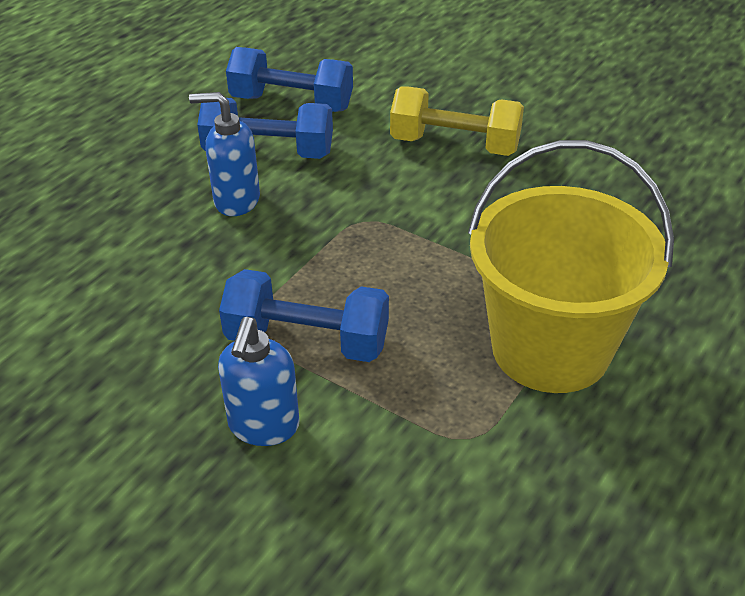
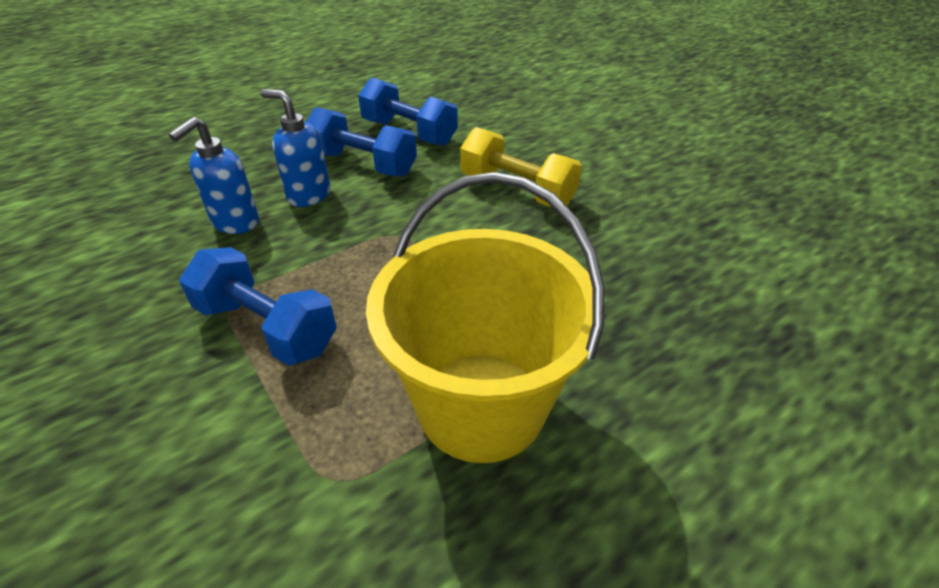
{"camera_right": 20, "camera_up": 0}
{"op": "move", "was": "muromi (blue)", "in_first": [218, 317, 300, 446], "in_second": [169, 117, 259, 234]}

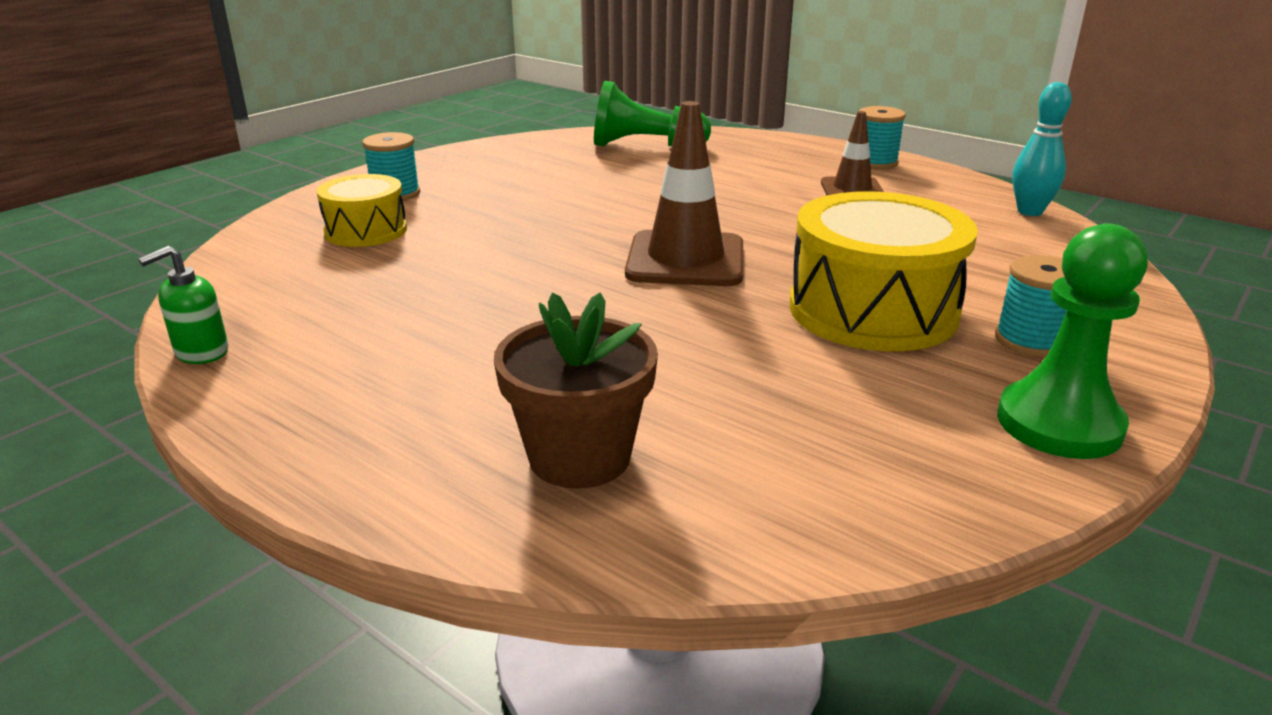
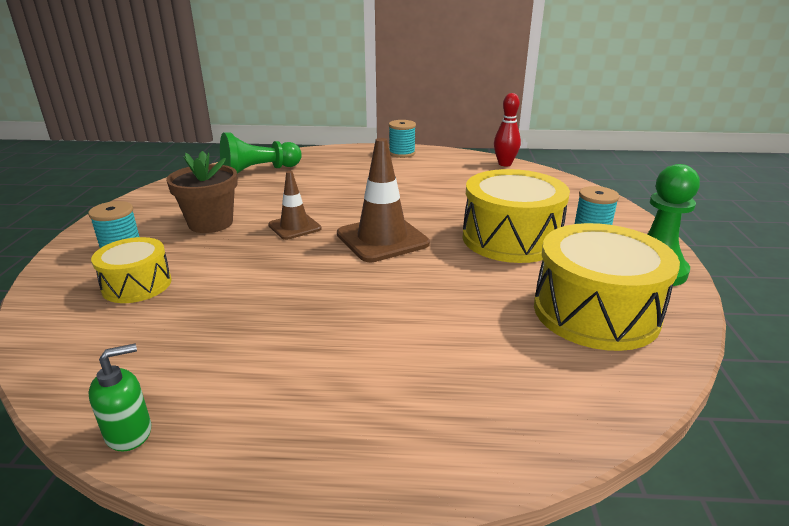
{"camera_right": -35, "camera_up": 0}
{"op": "recolor", "was": "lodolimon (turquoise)", "now": "lodolimon (red)", "in_first": [1012, 82, 1072, 216], "in_second": [494, 93, 521, 166]}
{"op": "move", "was": "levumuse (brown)", "in_first": [821, 111, 884, 195], "in_second": [268, 171, 322, 240]}
{"op": "rotate", "was": "muromi (green)", "in_first": [138, 246, 229, 364], "in_second": [88, 344, 151, 452], "clockwise": -135}
{"op": "move", "was": "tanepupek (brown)", "in_first": [494, 293, 658, 489], "in_second": [166, 151, 237, 233]}
{"op": "insert", "now": "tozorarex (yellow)", "in_second": [534, 223, 680, 351]}

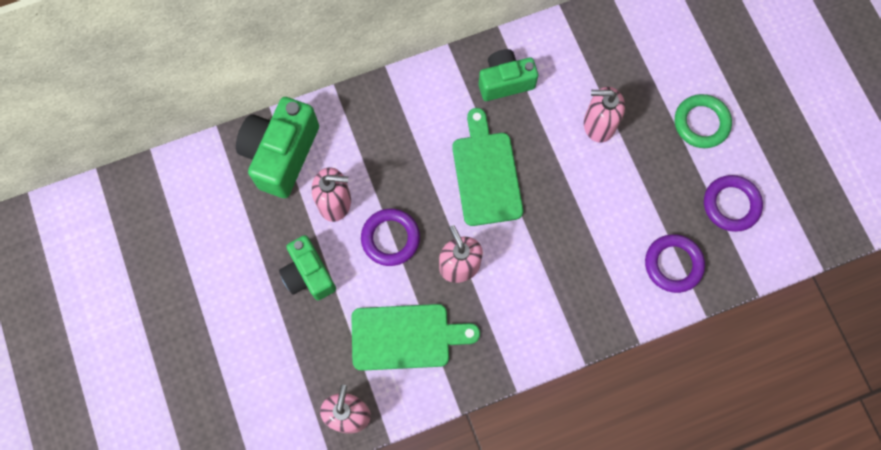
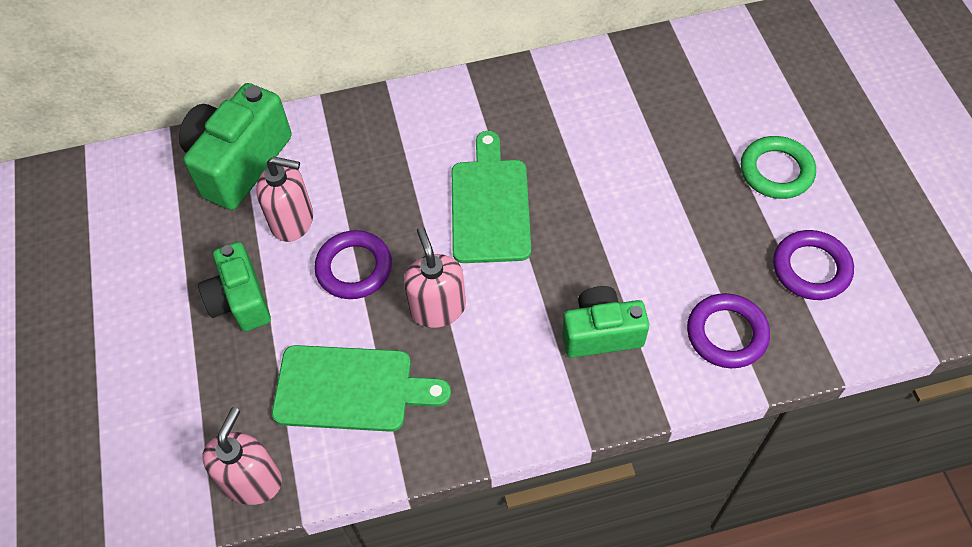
{"camera_right": 10, "camera_up": -15}
{"op": "move", "was": "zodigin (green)", "in_first": [479, 49, 538, 101], "in_second": [562, 286, 649, 358]}
{"op": "delete", "was": "muromi (pink)", "in_first": [584, 87, 625, 143]}

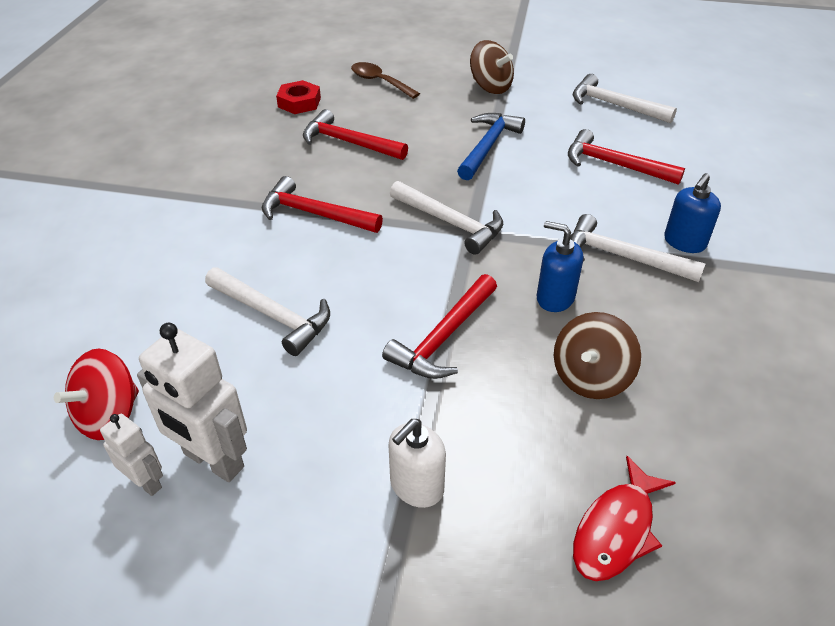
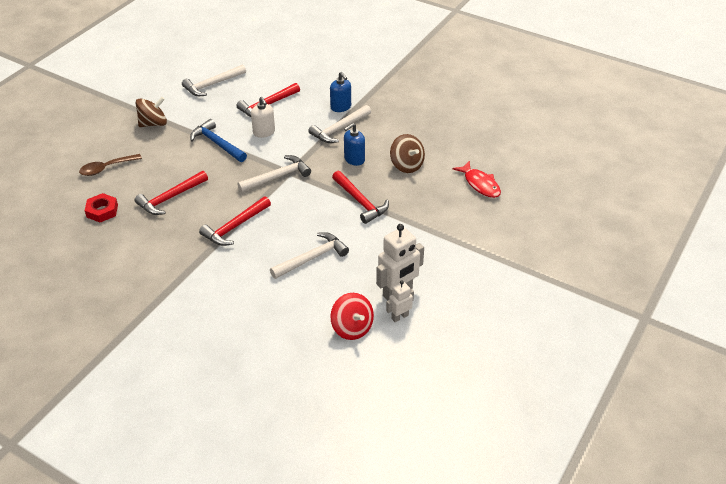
{"camera_right": -70, "camera_up": 0}
{"op": "move", "was": "muromi (white)", "in_first": [389, 419, 446, 508], "in_second": [251, 97, 275, 138]}

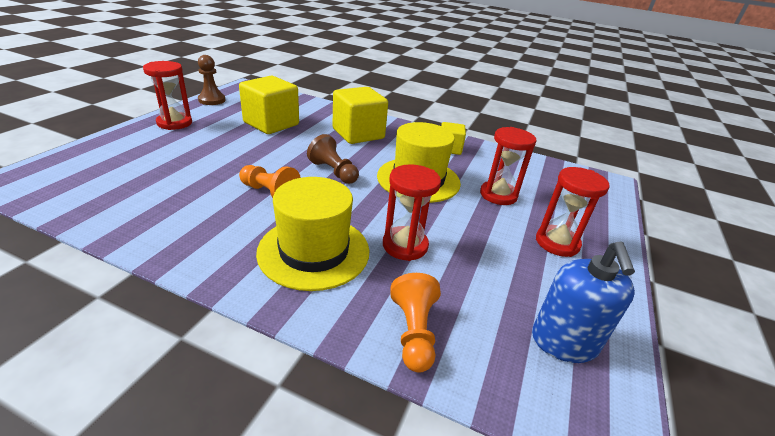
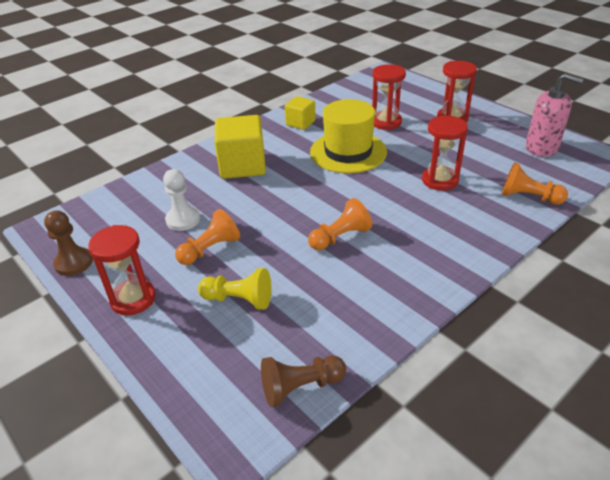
{"camera_right": -60, "camera_up": 5}
{"op": "replace", "was": "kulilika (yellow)", "now": "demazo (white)", "in_first": [239, 76, 299, 134], "in_second": [163, 169, 200, 231]}
{"op": "move", "was": "demazo (brown)", "in_first": [307, 134, 359, 184], "in_second": [261, 355, 346, 407]}
{"op": "delete", "was": "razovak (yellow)", "in_first": [256, 177, 370, 291]}
{"op": "recolor", "was": "muromi (blue)", "now": "muromi (pink)", "in_first": [532, 241, 635, 363], "in_second": [526, 73, 584, 157]}
{"op": "insert", "now": "demazo (orange)", "in_second": [175, 209, 240, 265]}
{"op": "insert", "now": "demazo (yellow)", "in_second": [198, 268, 271, 310]}

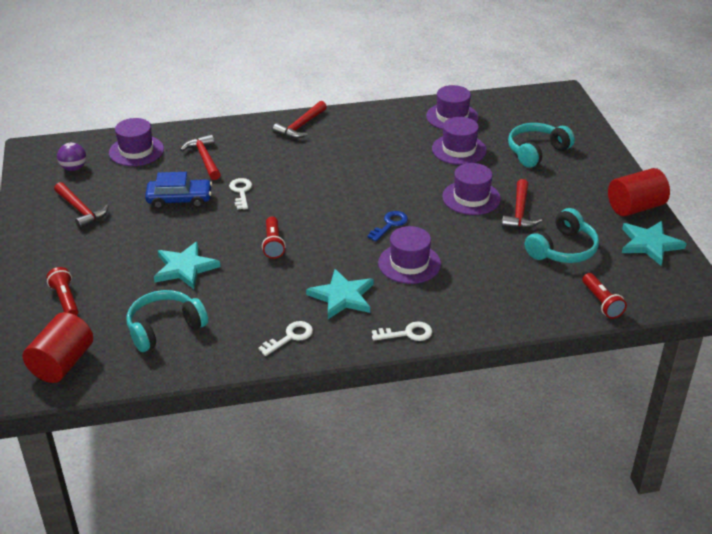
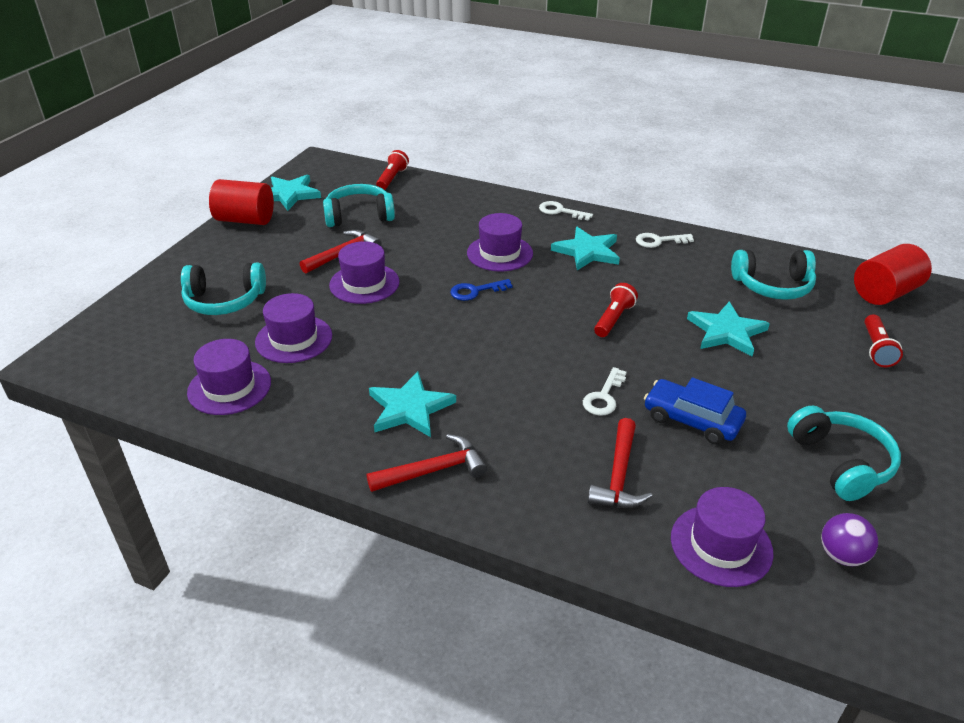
{"camera_right": -145, "camera_up": 0}
{"op": "replace", "was": "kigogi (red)", "now": "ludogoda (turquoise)", "in_first": [54, 182, 109, 229], "in_second": [787, 406, 901, 501]}
{"op": "insert", "now": "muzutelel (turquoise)", "in_second": [369, 371, 456, 437]}

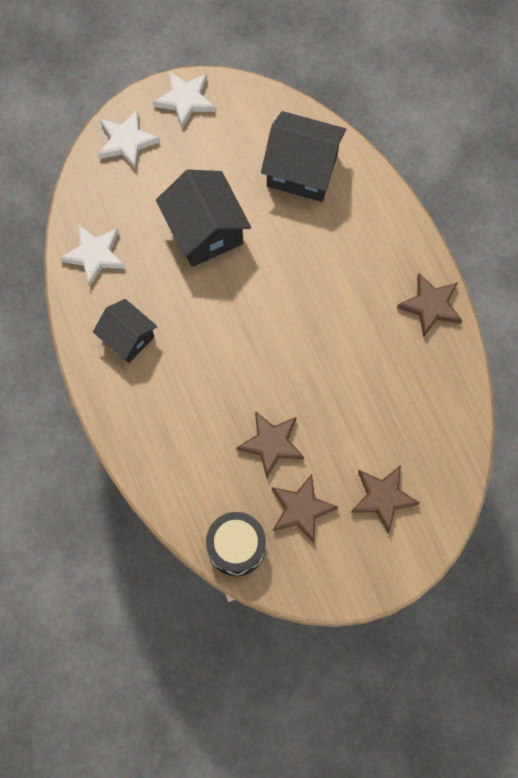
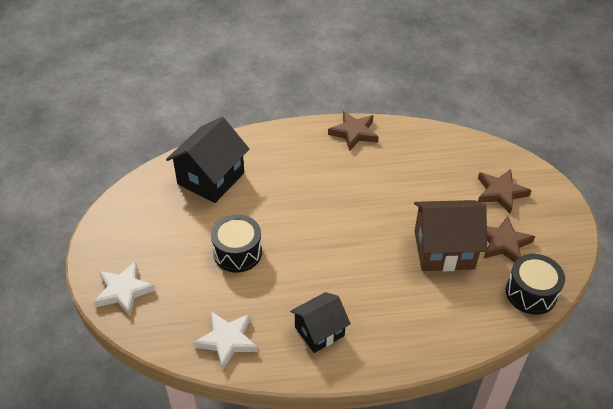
{"camera_right": -75, "camera_up": -25}
{"op": "delete", "was": "muzutelel (white)", "in_first": [153, 71, 215, 129]}
{"op": "replace", "was": "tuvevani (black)", "now": "tozorarex (black)", "in_first": [156, 170, 251, 267], "in_second": [211, 214, 262, 272]}
{"op": "replace", "was": "muzutelel (brown)", "now": "tuvevani (brown)", "in_first": [236, 411, 304, 478], "in_second": [414, 200, 487, 271]}

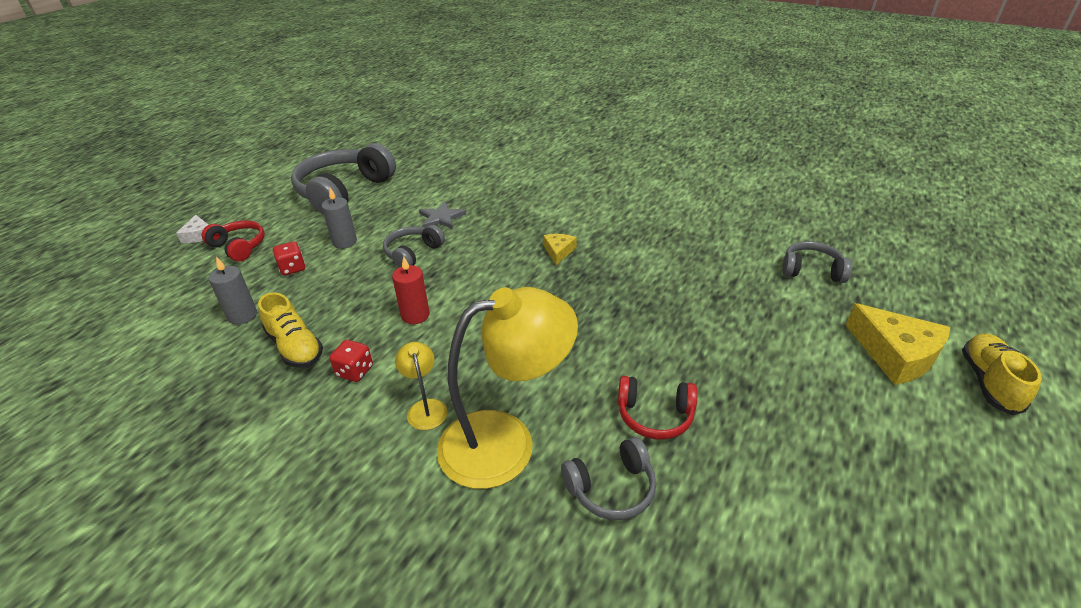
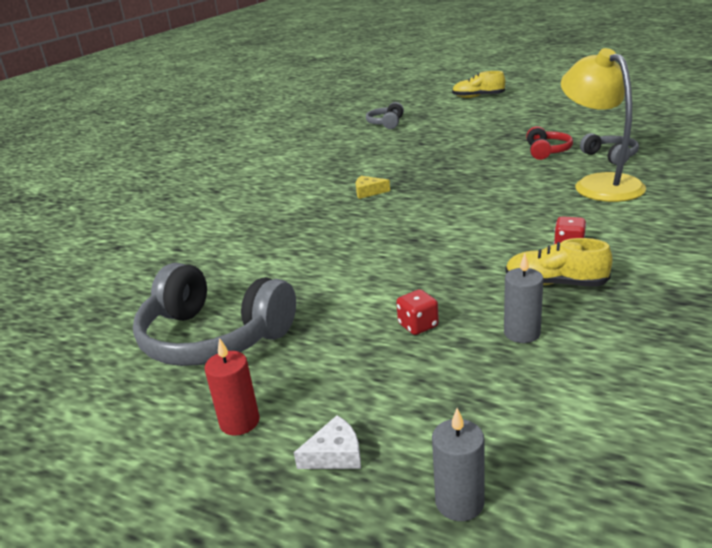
{"camera_right": -90, "camera_up": -10}
{"op": "move", "was": "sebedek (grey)", "in_first": [321, 188, 357, 249], "in_second": [432, 408, 485, 521]}
{"op": "delete", "was": "muzutelel (grey)", "in_first": [419, 201, 466, 229]}
{"op": "delete", "was": "ludogoda (red)", "in_first": [202, 221, 265, 261]}
{"op": "delete", "was": "ludogoda (grey)", "in_first": [383, 225, 445, 267]}
{"op": "move", "was": "sebedek (red)", "in_first": [392, 256, 430, 324], "in_second": [205, 338, 260, 436]}
{"op": "rotate", "was": "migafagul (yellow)", "in_first": [258, 292, 323, 368], "in_second": [505, 238, 613, 287], "clockwise": -120}
{"op": "delete", "was": "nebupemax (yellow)", "in_first": [846, 303, 950, 385]}
{"op": "delete", "was": "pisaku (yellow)", "in_first": [395, 342, 448, 430]}

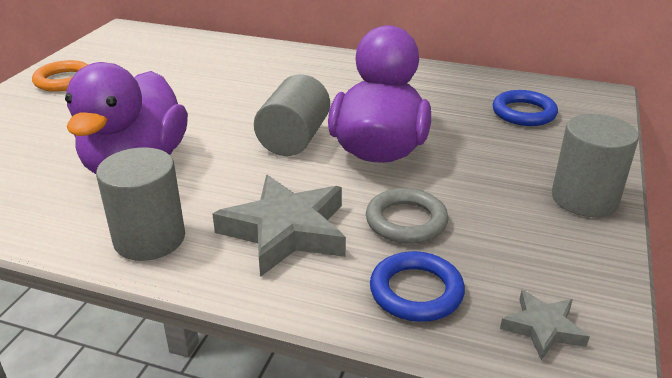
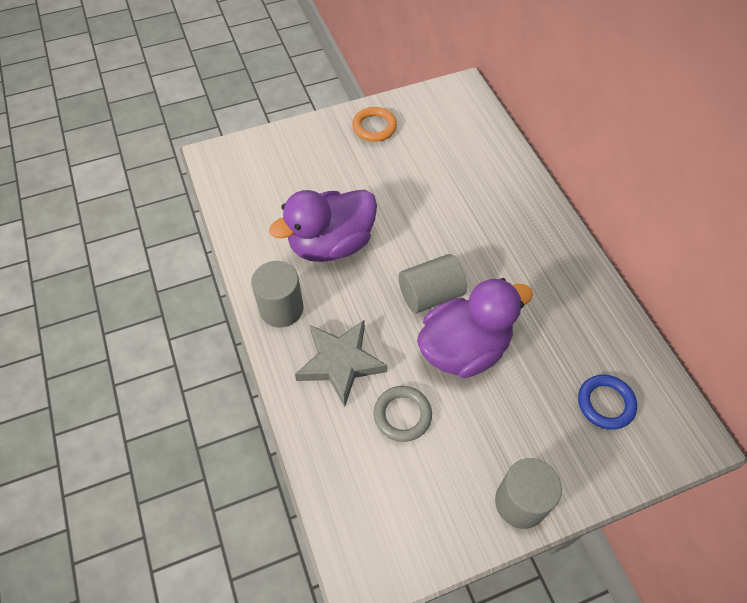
{"camera_right": 50, "camera_up": 25}
{"op": "delete", "was": "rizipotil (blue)", "in_first": [370, 251, 465, 322]}
{"op": "delete", "was": "muzutelel (grey)", "in_first": [500, 290, 590, 360]}

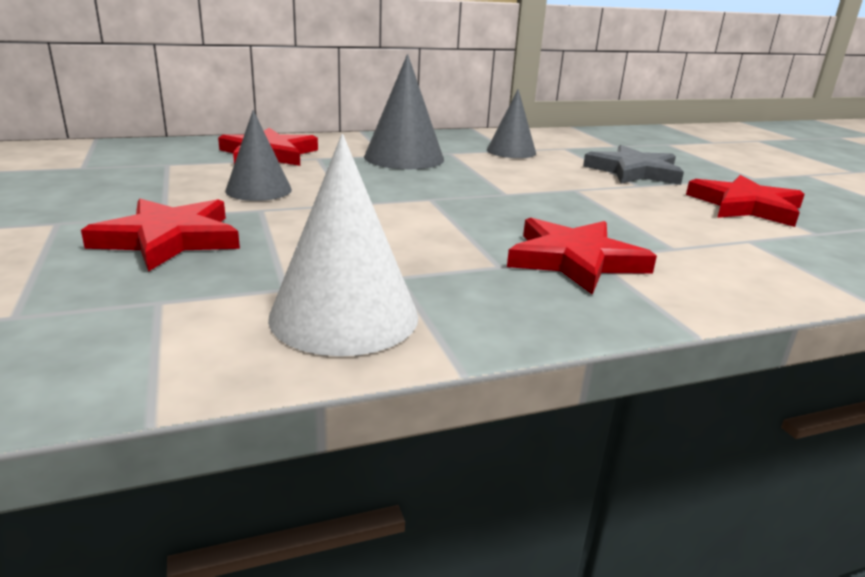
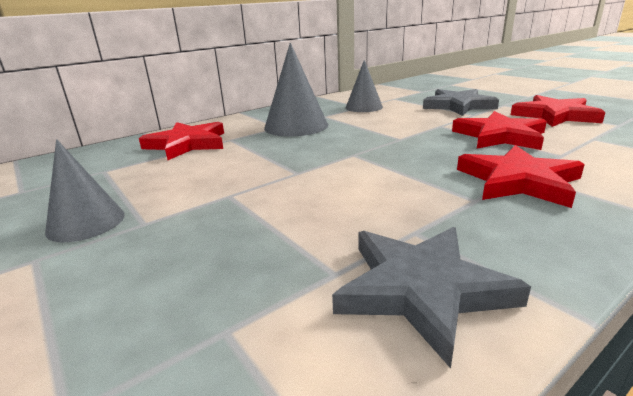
{"camera_right": -15, "camera_up": 0}
{"op": "move", "was": "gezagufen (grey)", "in_first": [225, 110, 292, 201], "in_second": [45, 139, 125, 242]}
{"op": "replace", "was": "gezagufen (white)", "now": "muzutelel (grey)", "in_first": [268, 134, 418, 356], "in_second": [332, 227, 531, 368]}
{"op": "move", "was": "muzutelel (red)", "in_first": [81, 199, 240, 272], "in_second": [452, 111, 547, 150]}

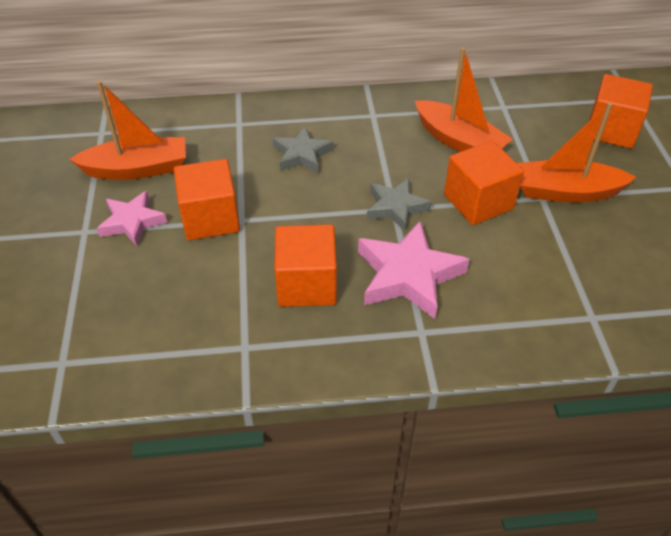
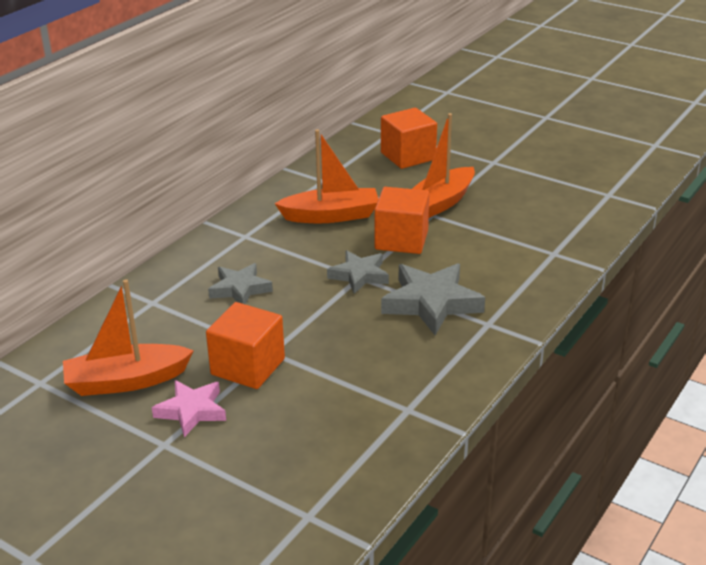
{"camera_right": -50, "camera_up": -15}
{"op": "rotate", "was": "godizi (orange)", "in_first": [69, 81, 186, 180], "in_second": [63, 279, 194, 396], "clockwise": -135}
{"op": "recolor", "was": "muzutelel (pink)", "now": "muzutelel (grey)", "in_first": [358, 221, 470, 319], "in_second": [381, 263, 485, 335]}
{"op": "delete", "was": "kulilika (orange)", "in_first": [274, 224, 337, 307]}

